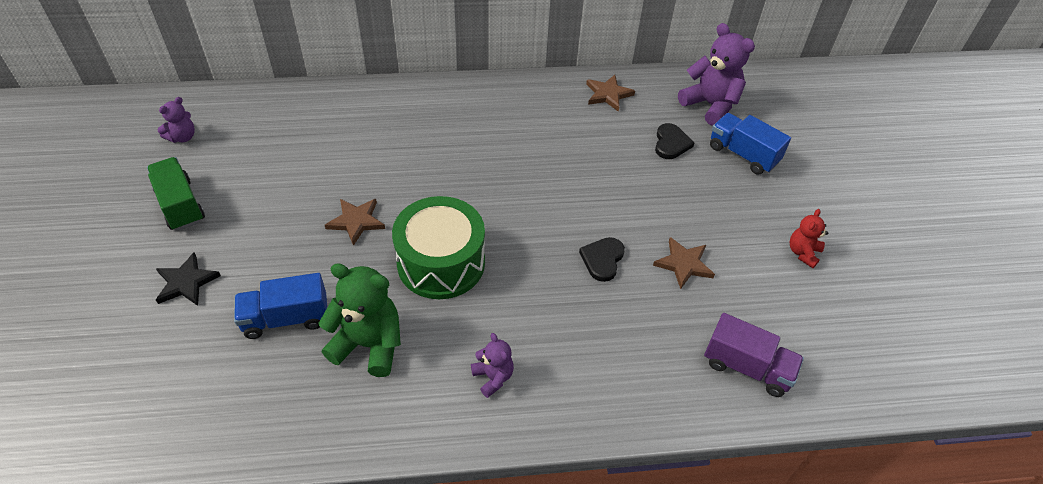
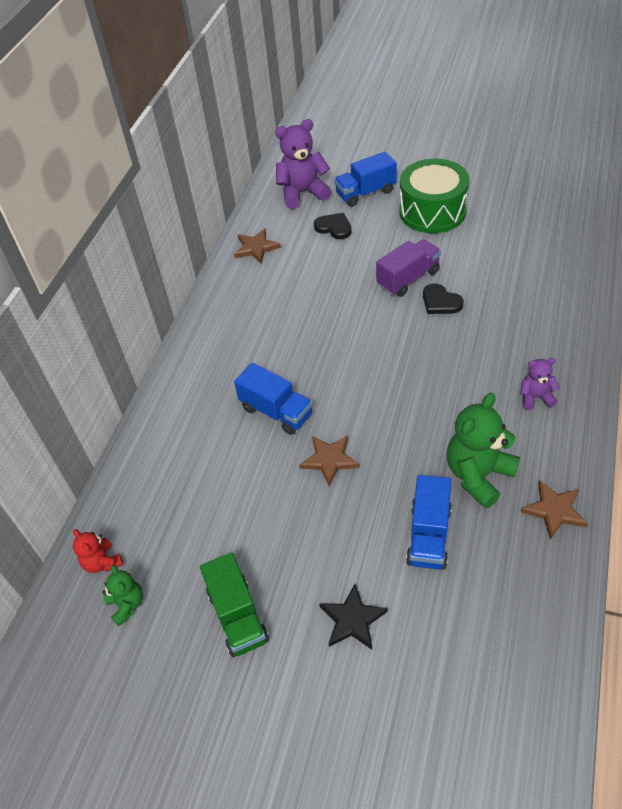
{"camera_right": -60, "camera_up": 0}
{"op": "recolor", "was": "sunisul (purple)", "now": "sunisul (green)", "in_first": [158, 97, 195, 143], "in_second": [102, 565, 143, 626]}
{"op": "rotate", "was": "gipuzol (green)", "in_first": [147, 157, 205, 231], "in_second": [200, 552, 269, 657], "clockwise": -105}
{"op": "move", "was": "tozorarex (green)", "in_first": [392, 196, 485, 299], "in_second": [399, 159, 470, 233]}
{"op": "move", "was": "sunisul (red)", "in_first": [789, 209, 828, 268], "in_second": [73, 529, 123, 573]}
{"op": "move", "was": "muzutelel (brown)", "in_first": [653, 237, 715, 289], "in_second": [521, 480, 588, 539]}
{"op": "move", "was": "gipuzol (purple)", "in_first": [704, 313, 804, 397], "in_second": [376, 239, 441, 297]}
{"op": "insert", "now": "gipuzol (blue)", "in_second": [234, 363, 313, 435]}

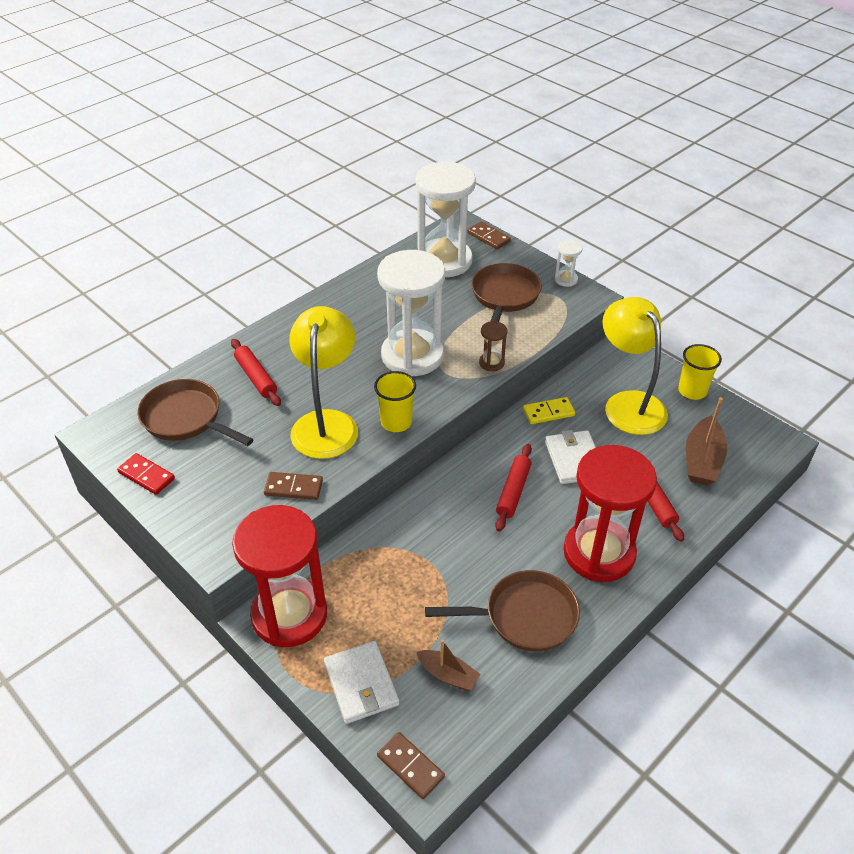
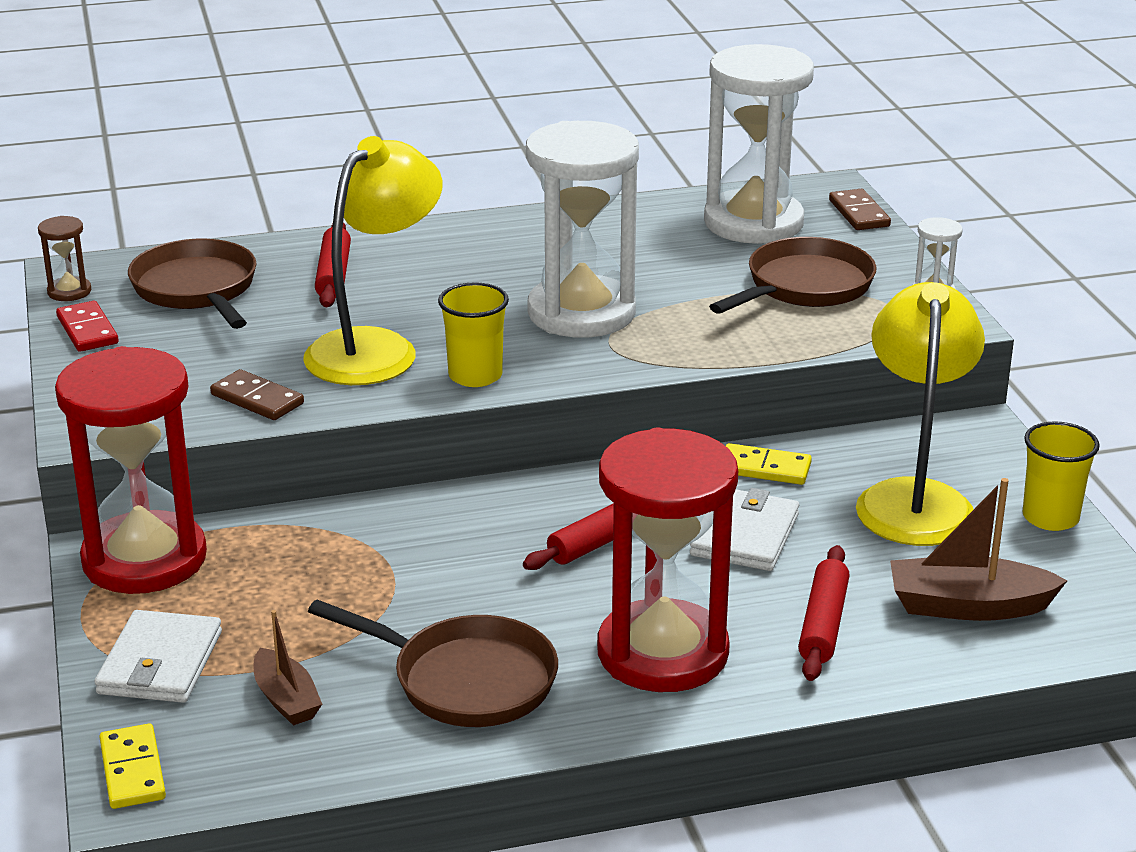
{"camera_right": 30, "camera_up": -15}
{"op": "move", "was": "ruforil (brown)", "in_first": [479, 321, 507, 371], "in_second": [38, 216, 91, 301]}
{"op": "rotate", "was": "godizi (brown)", "in_first": [686, 397, 727, 485], "in_second": [890, 478, 1068, 621], "clockwise": 45}
{"op": "recolor", "was": "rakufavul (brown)", "now": "rakufavul (yellow)", "in_first": [377, 732, 445, 799], "in_second": [99, 724, 166, 809]}

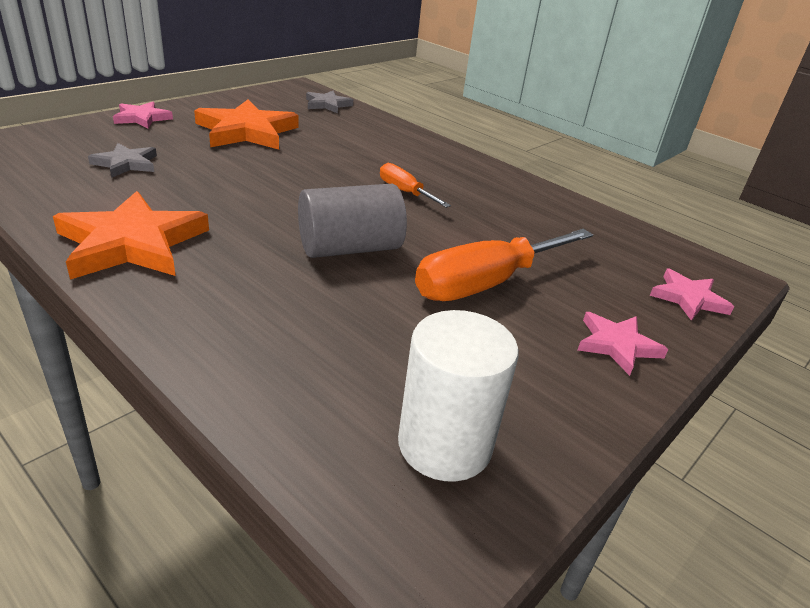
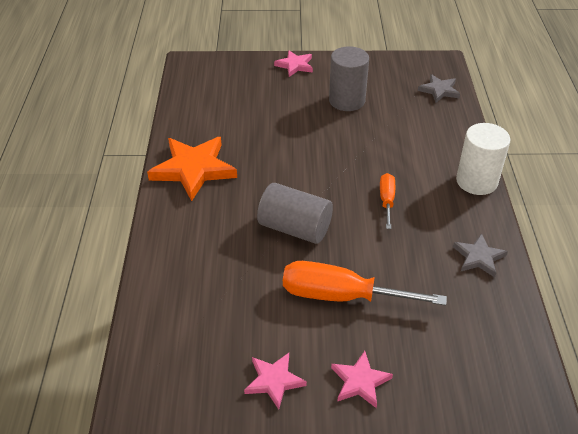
{"camera_right": 50, "camera_up": 10}
{"op": "replace", "was": "muzutelel (orange)", "now": "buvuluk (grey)", "in_first": [194, 99, 298, 150], "in_second": [329, 46, 369, 111]}
{"op": "move", "was": "muzutelel (grey)", "in_first": [88, 143, 157, 178], "in_second": [453, 233, 508, 277]}
{"op": "move", "was": "muzutelel (pink)", "in_first": [650, 269, 734, 321], "in_second": [244, 353, 307, 410]}
{"op": "move", "was": "buvuluk (white)", "in_first": [398, 310, 519, 482], "in_second": [456, 123, 510, 195]}

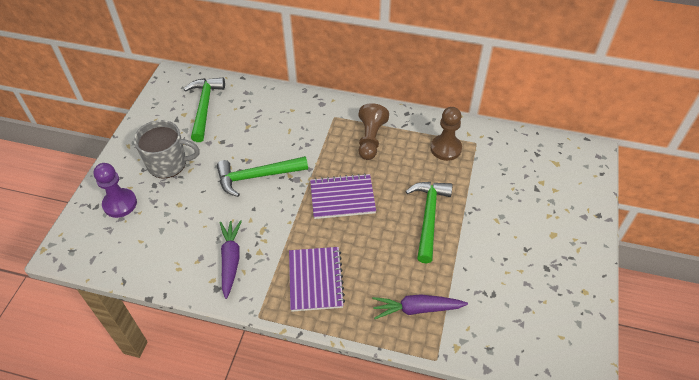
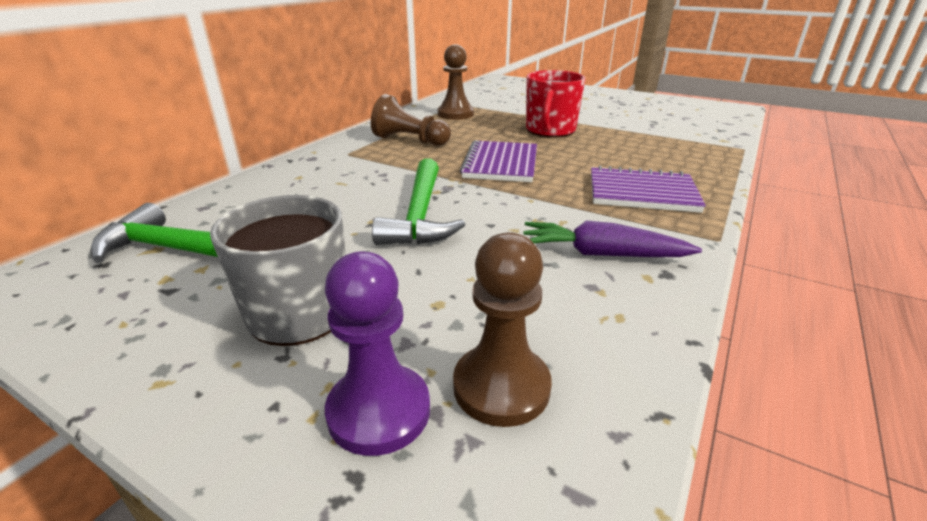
{"camera_right": -75, "camera_up": -20}
{"op": "replace", "was": "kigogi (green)", "now": "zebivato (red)", "in_first": [405, 182, 453, 263], "in_second": [526, 70, 585, 137]}
{"op": "delete", "was": "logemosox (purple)", "in_first": [372, 295, 468, 319]}
{"op": "insert", "now": "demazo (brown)", "in_second": [453, 232, 552, 427]}

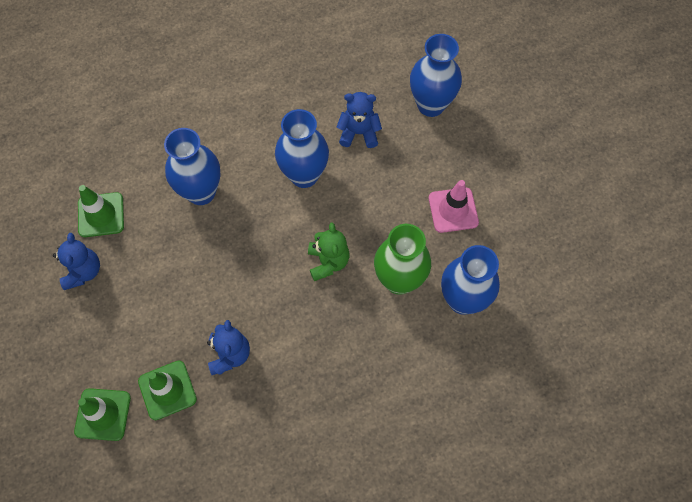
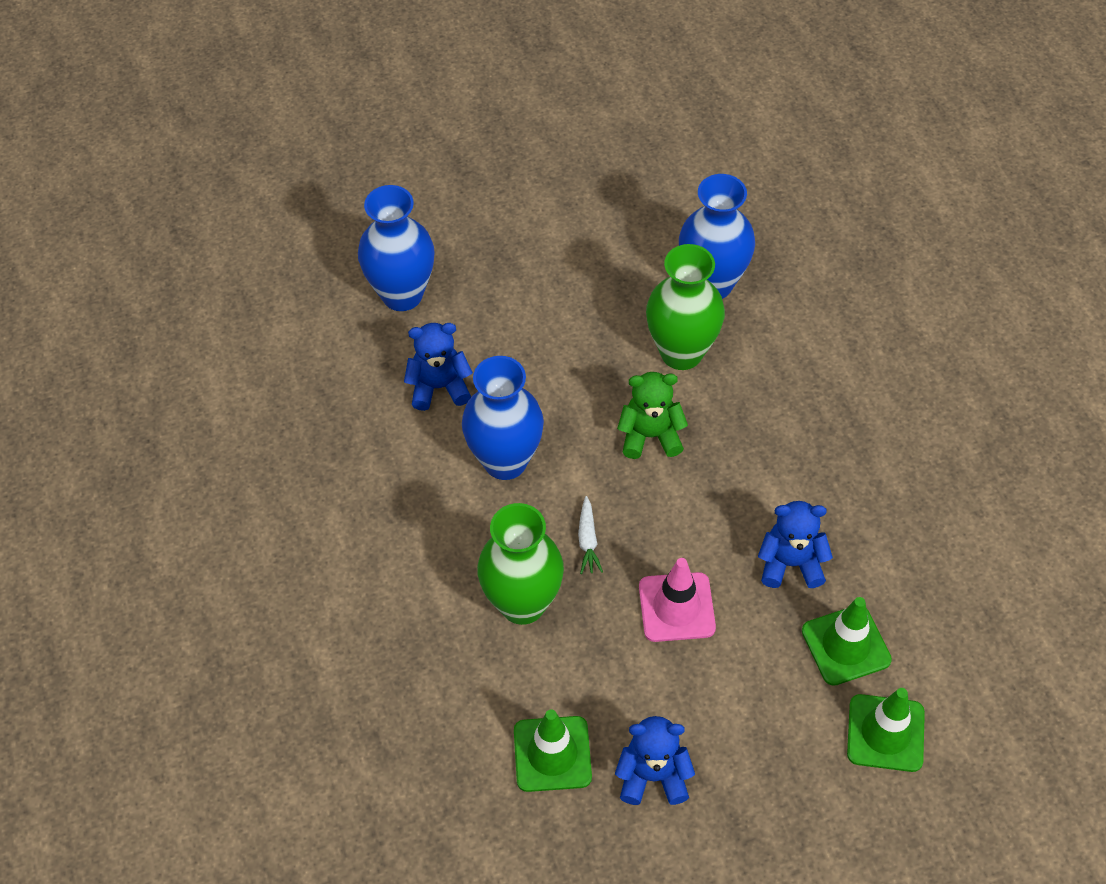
{"camera_right": -85, "camera_up": -10}
{"op": "rotate", "was": "sunisul (blue)", "in_first": [337, 92, 382, 148], "in_second": [404, 323, 473, 411], "clockwise": 75}
{"op": "recolor", "was": "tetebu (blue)", "now": "tetebu (green)", "in_first": [164, 128, 221, 205], "in_second": [477, 503, 564, 625]}
{"op": "move", "was": "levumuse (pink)", "in_first": [429, 180, 479, 233], "in_second": [639, 558, 716, 642]}
{"op": "insert", "now": "logemosox (white)", "in_second": [578, 496, 603, 574]}

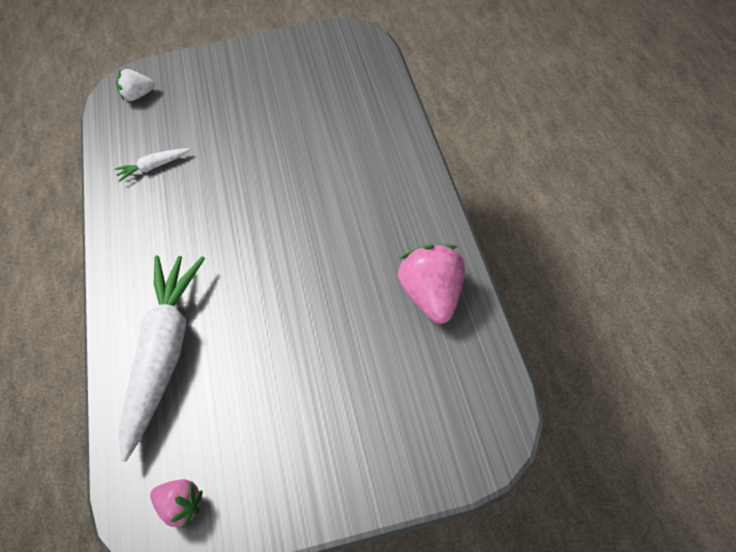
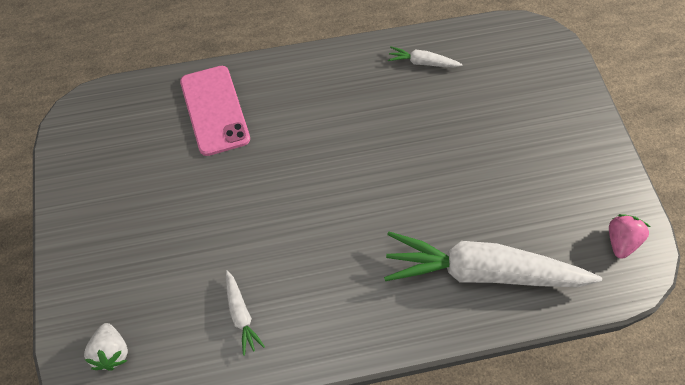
{"camera_right": -95, "camera_up": 5}
{"op": "replace", "was": "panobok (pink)", "now": "logemosox (white)", "in_first": [398, 244, 465, 324], "in_second": [388, 46, 463, 68]}
{"op": "insert", "now": "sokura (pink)", "in_second": [180, 66, 250, 156]}

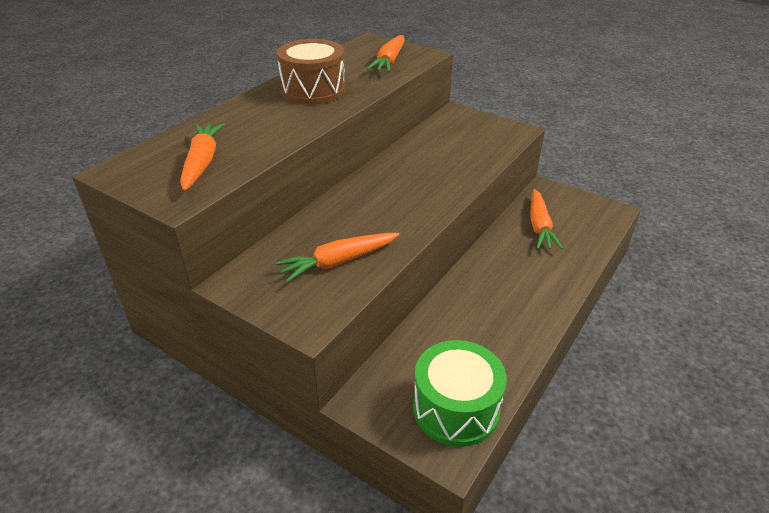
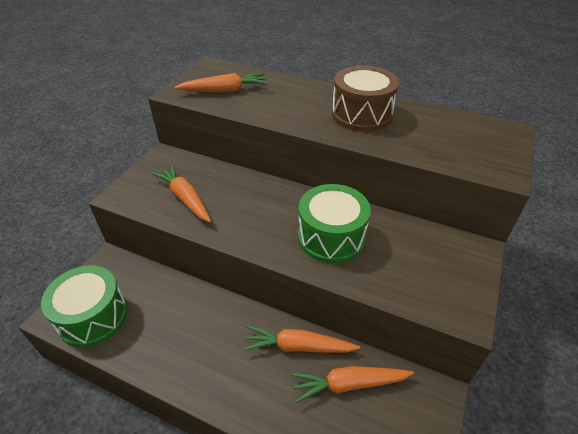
{"camera_right": 80, "camera_up": 5}
{"op": "move", "was": "logemosox (orange)", "in_first": [366, 35, 405, 72], "in_second": [243, 326, 360, 353]}
{"op": "insert", "now": "tozorarex (green)", "in_second": [298, 184, 371, 264]}

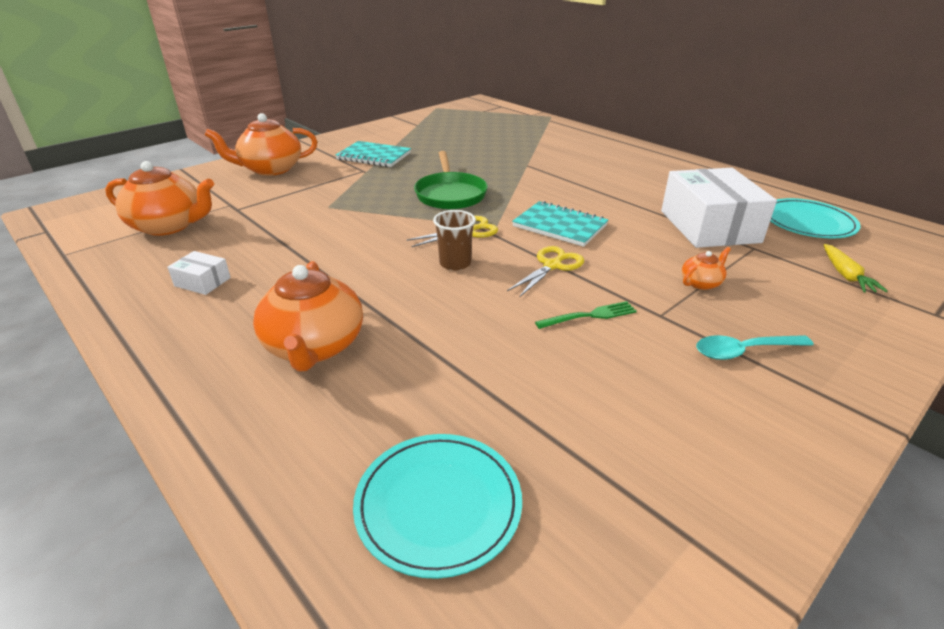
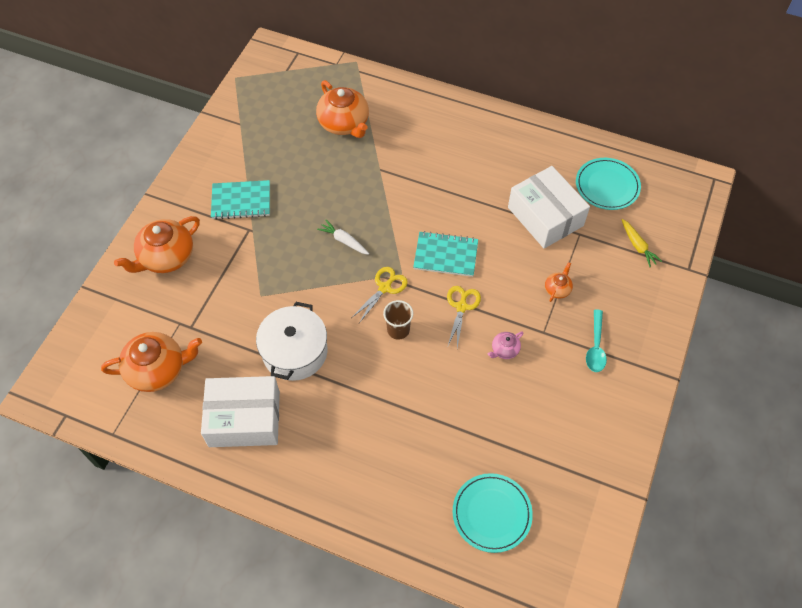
{"camera_right": -25, "camera_up": 25}
{"op": "replace", "was": "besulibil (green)", "now": "logemosox (white)", "in_first": [414, 151, 488, 209], "in_second": [317, 220, 369, 255]}
{"op": "resize", "was": "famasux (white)", "in_first": [167, 251, 231, 295], "in_second": [201, 376, 280, 447], "ratio": 2.31}
{"op": "move", "was": "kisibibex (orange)", "in_first": [253, 261, 363, 371], "in_second": [316, 80, 369, 138]}
{"op": "replace", "was": "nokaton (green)", "now": "kisibibex (pink)", "in_first": [535, 301, 637, 329], "in_second": [488, 332, 523, 359]}
{"op": "rotate", "was": "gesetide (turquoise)", "in_first": [696, 335, 814, 360], "in_second": [586, 310, 607, 372], "clockwise": -45}
{"op": "insert", "now": "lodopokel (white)", "in_second": [256, 302, 327, 381]}

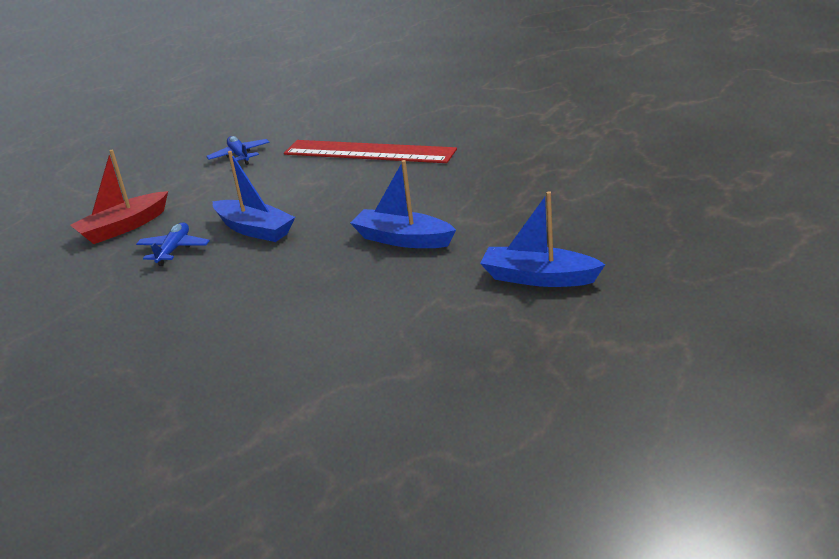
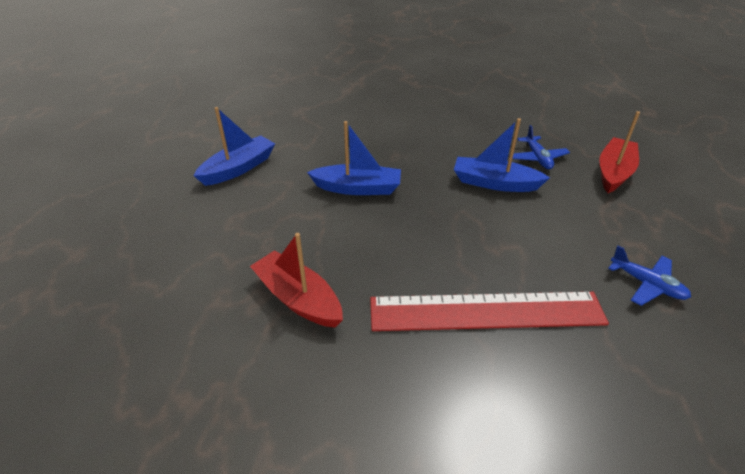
{"camera_right": 155, "camera_up": 10}
{"op": "rotate", "was": "godizi (blue)", "in_first": [480, 191, 606, 287], "in_second": [193, 107, 275, 186], "clockwise": -45}
{"op": "insert", "now": "godizi (red)", "in_second": [250, 233, 343, 328]}

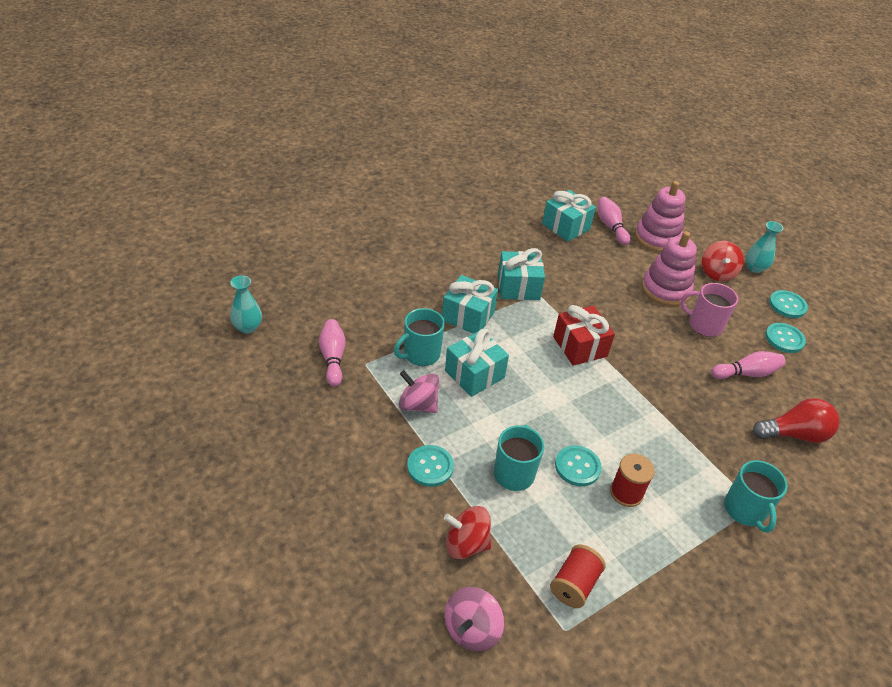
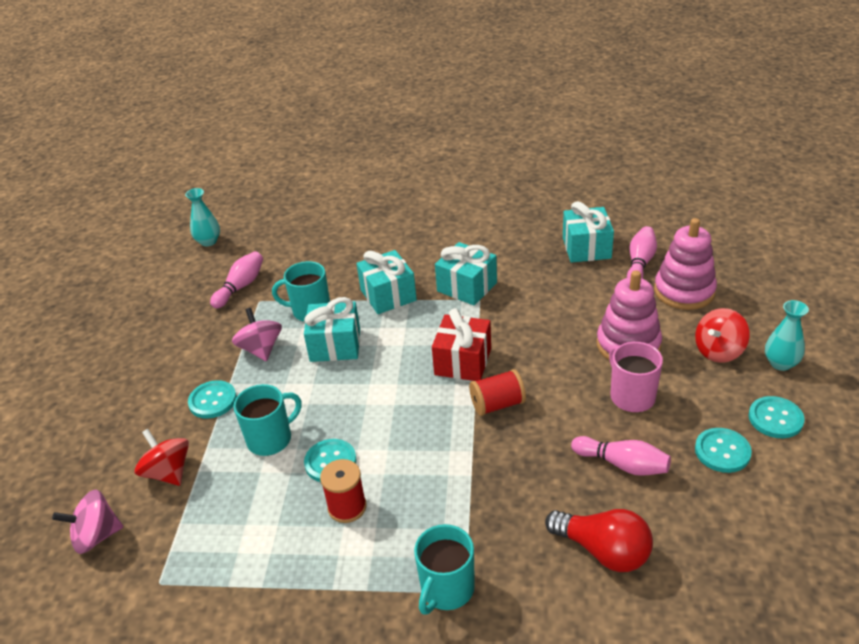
{"camera_right": 45, "camera_up": -5}
{"op": "move", "was": "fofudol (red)", "in_first": [550, 545, 606, 608], "in_second": [469, 369, 526, 416]}

